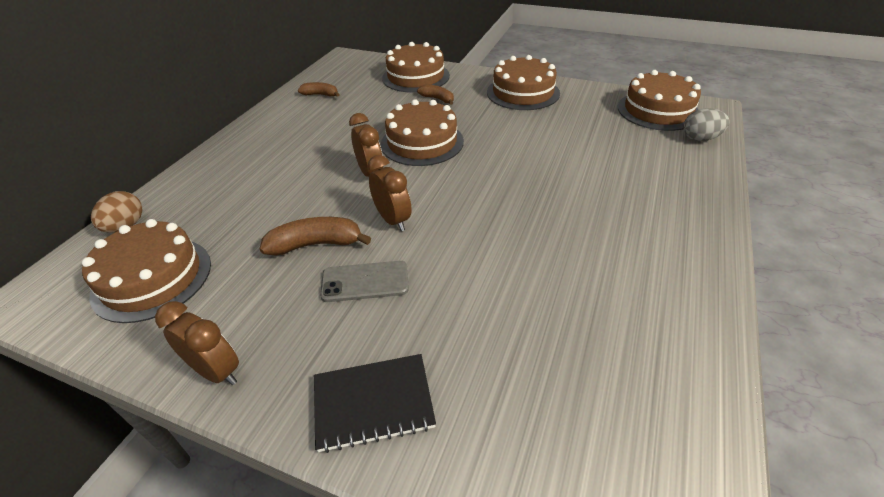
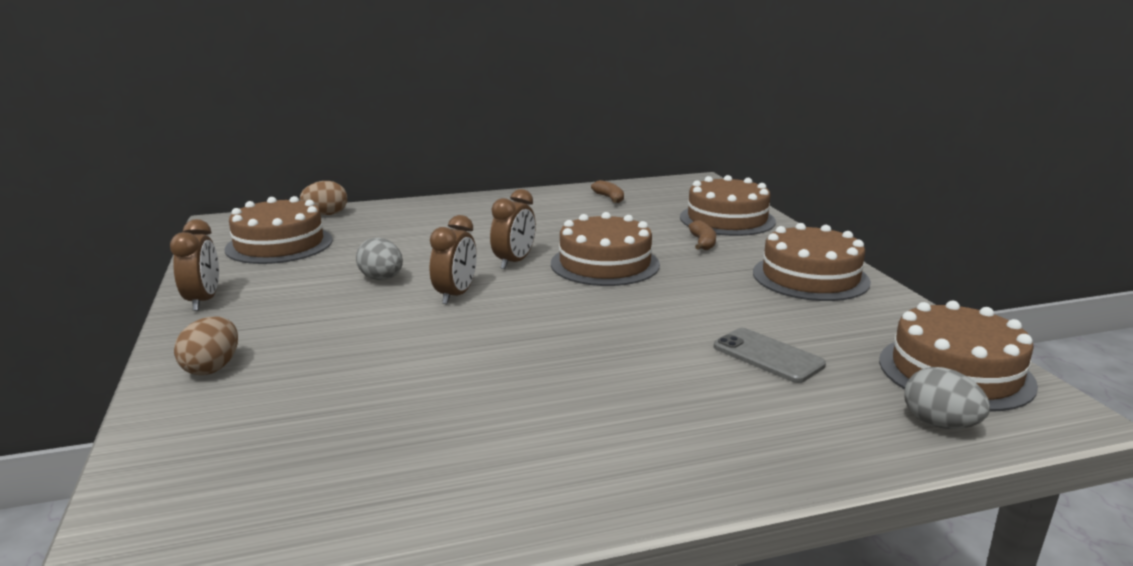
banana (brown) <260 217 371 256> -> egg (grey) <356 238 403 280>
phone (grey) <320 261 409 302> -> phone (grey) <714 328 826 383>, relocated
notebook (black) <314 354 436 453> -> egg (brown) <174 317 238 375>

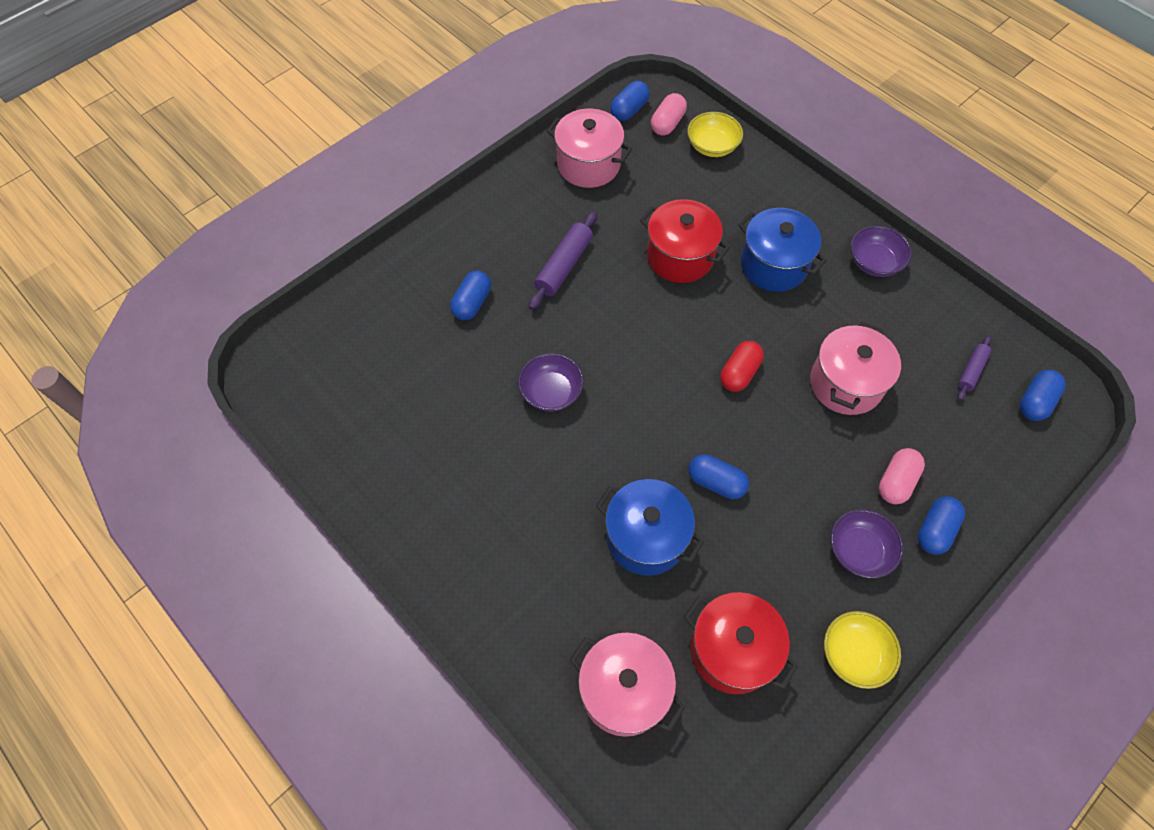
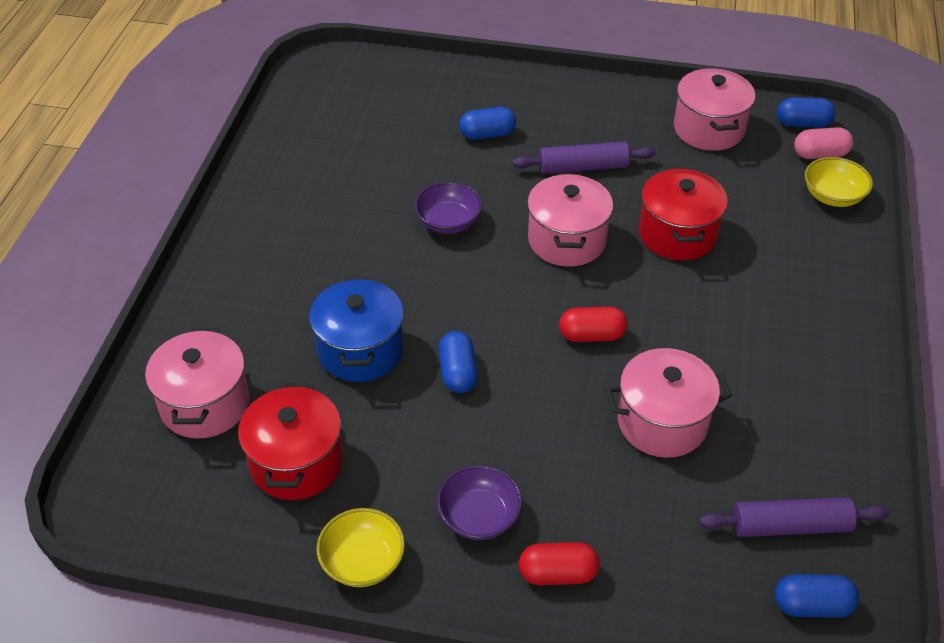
pot (blue) <738 208 827 292> -> none
bowl (purple) <850 226 912 277> -> none
rolling pin (purple) <957 336 992 401> -> rolling pin (purple) <699 497 889 537>, x1.66
capsule (pink) <879 448 925 504> -> none
capsule (blue) <918 496 965 555> -> capsule (red) <519 542 600 585>
none -> pot (pink) <527 173 613 267>

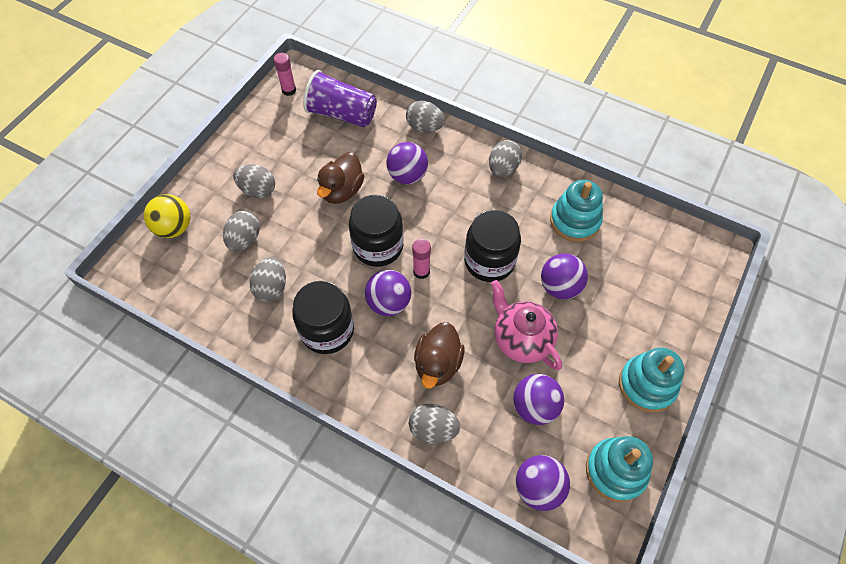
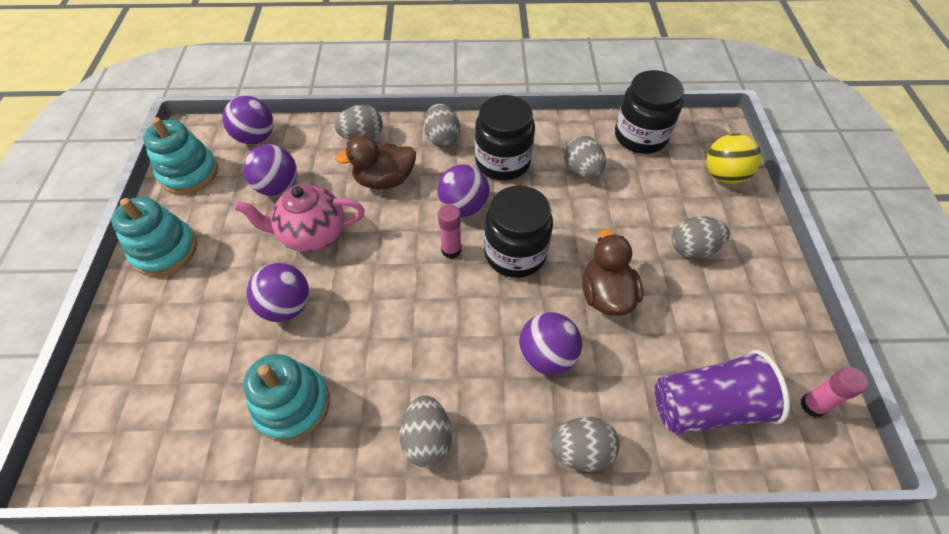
jar (black) <464 210 521 282> -> jar (black) <615 70 684 154>, relocated
egg (grey) <223 211 260 251> -> egg (grey) <424 104 460 148>, relocated
teapot (pink) <491 280 562 370> -> teapot (pink) <234 184 365 252>, 150 degrees clockwise
duck (brown) <414 322 464 389> -> duck (brown) <335 135 416 189>, 90 degrees counterclockwise

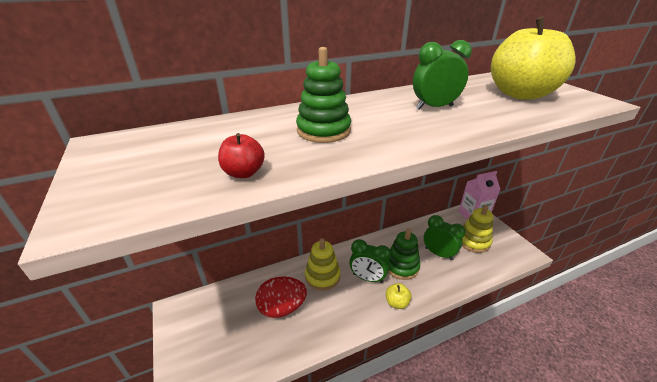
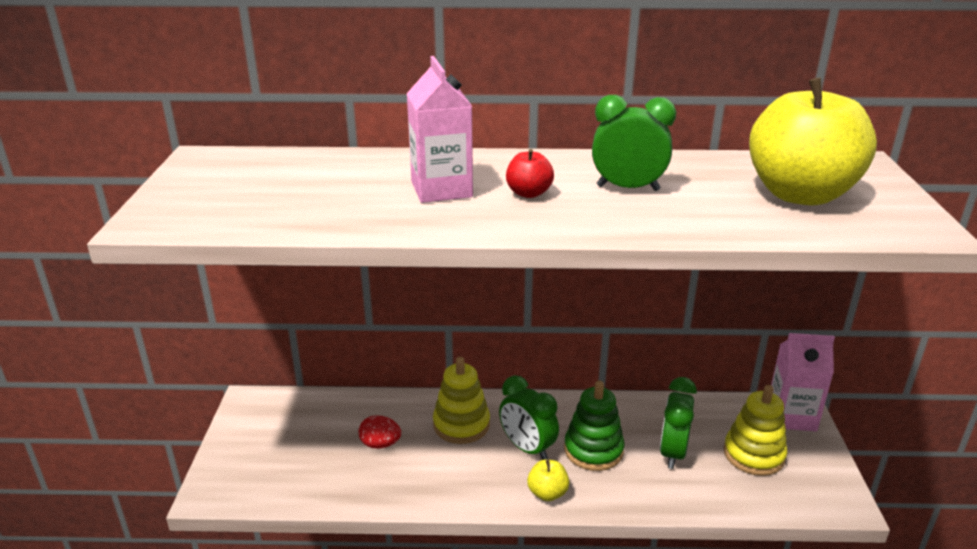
stacking toy (green) <296 47 351 143> -> carton (pink) <407 56 473 203>
apple (red) <218 133 265 178> -> apple (red) <506 149 554 198>, relocated
clock (green) <424 215 465 260> -> clock (green) <660 377 697 469>, 135 degrees counterclockwise
egg (red) <255 277 307 318> -> egg (red) <358 416 401 448>, x0.57

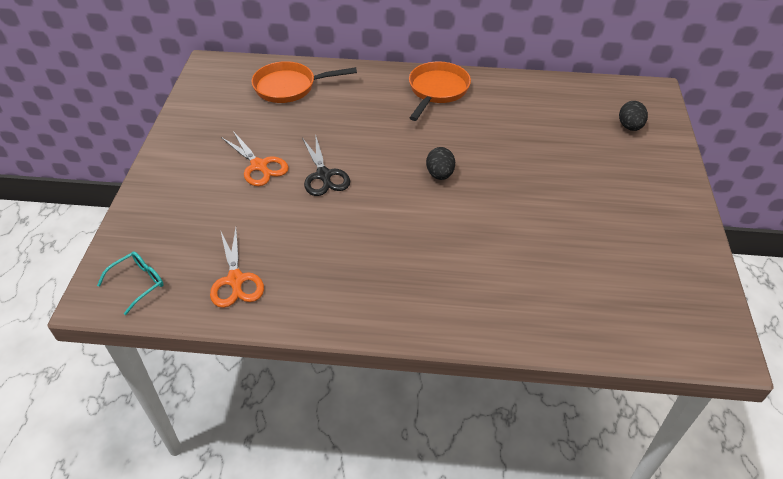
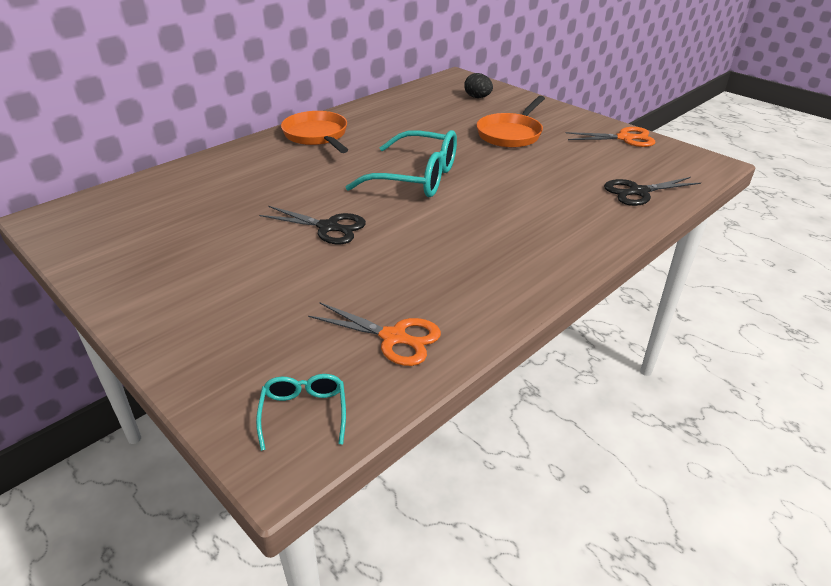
pan (orange) <251 61 357 103> -> pan (orange) <476 96 545 148>, relocated
scissors (orange) <221 131 289 186> -> scissors (orange) <566 127 655 147>, relocated
egg (black) <426 147 455 180> -> glasses (turquoise) <346 130 457 197>
none -> scissors (black) <604 177 701 206>

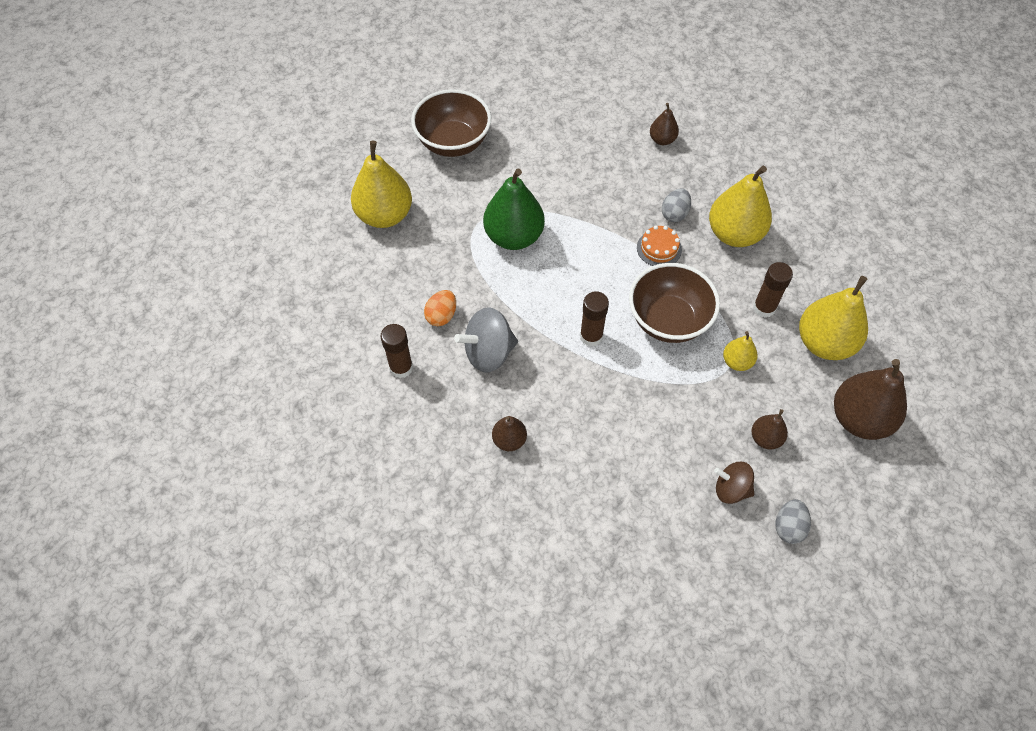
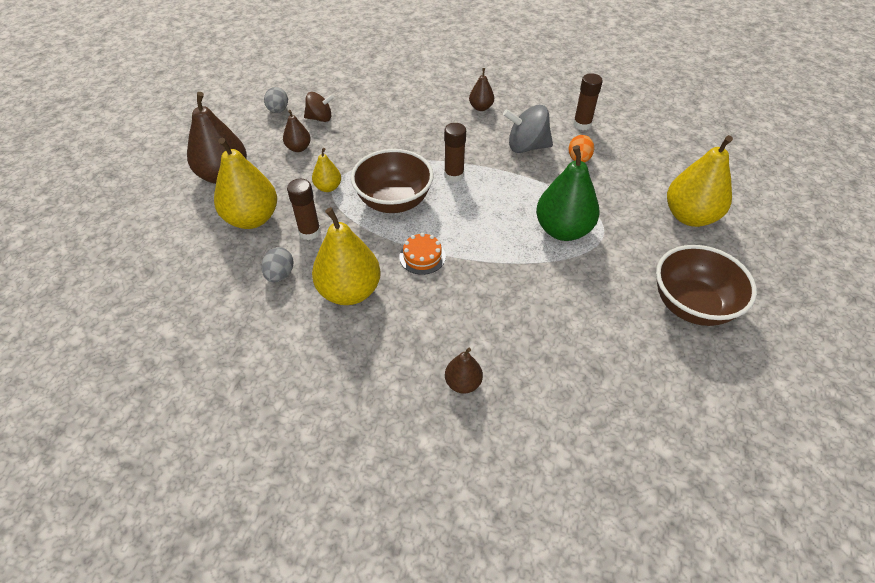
egg (grey) <662 188 691 222> -> egg (grey) <261 247 294 282>, relocated
spinning top (grey) <454 307 518 373> -> spinning top (grey) <503 105 553 153>, 135 degrees counterclockwise

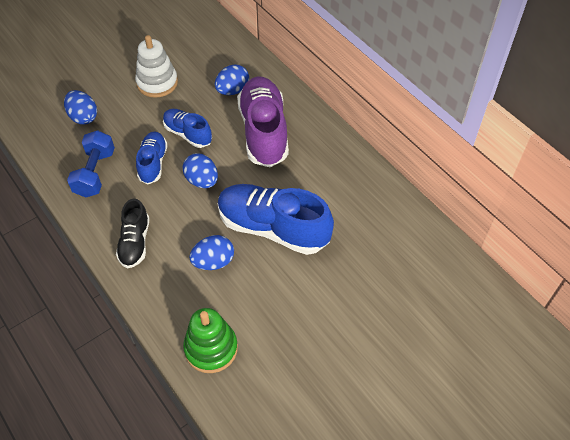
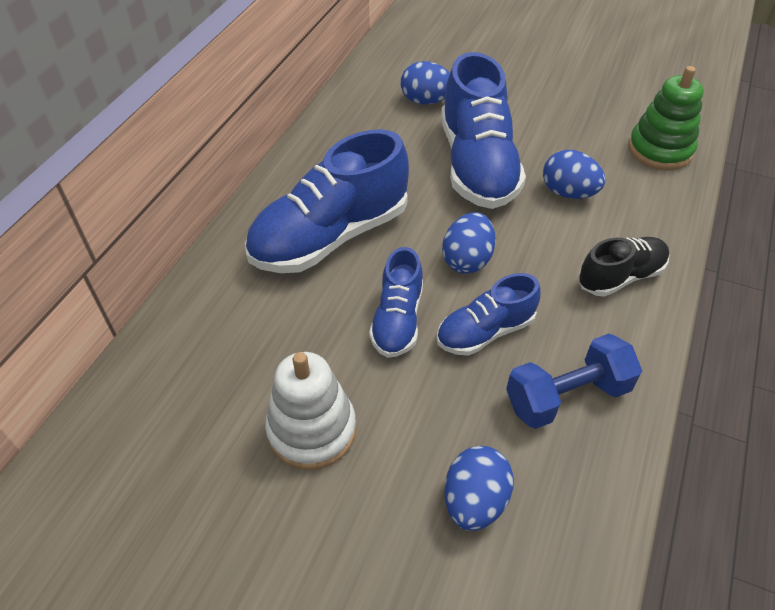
egg (blue) <215 64 249 95> -> egg (blue) <400 61 450 104>, relocated
shoe (purple) <237 76 289 168> -> shoe (blue) <245 129 409 273>

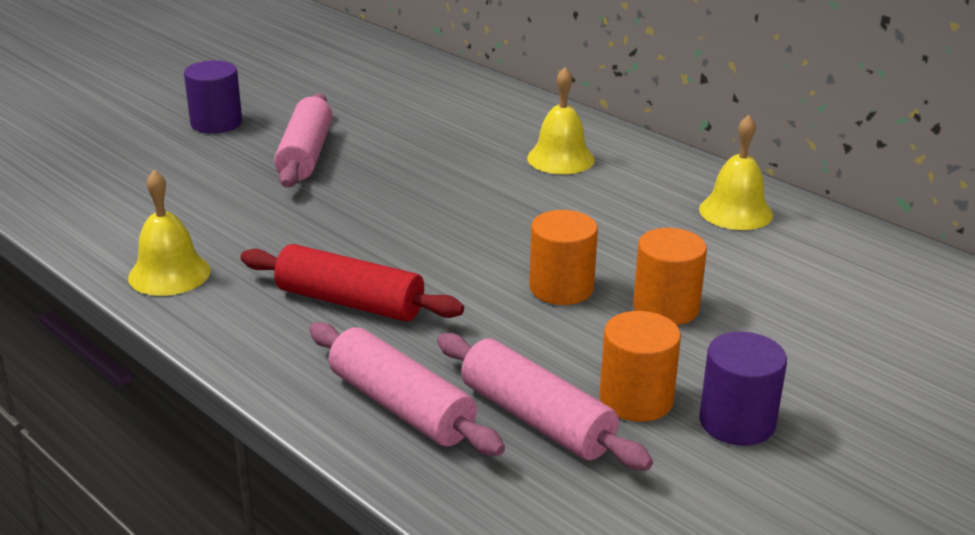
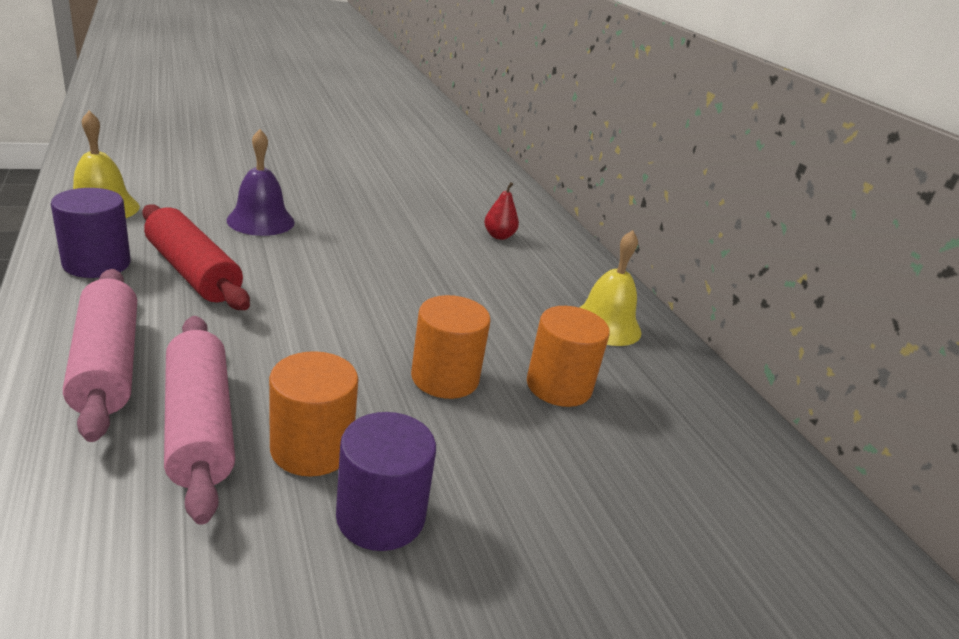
cylinder (purple) <184 60 242 134> -> cylinder (purple) <51 188 131 278>, relocated
bell (yellow) <527 67 595 174> -> pear (red) <484 182 519 240>
rolling pin (pink) <274 93 333 188> -> none
cylinder (orange) <529 210 598 305> -> cylinder (orange) <527 306 610 407>, relocated
none -> bell (purple) <227 129 295 236>

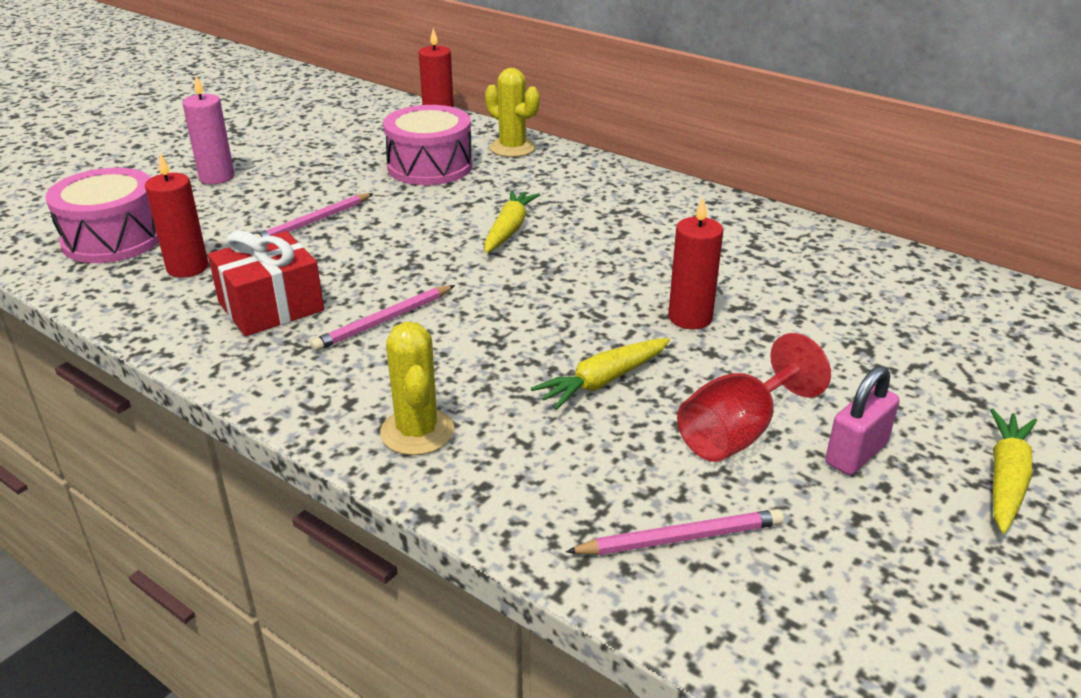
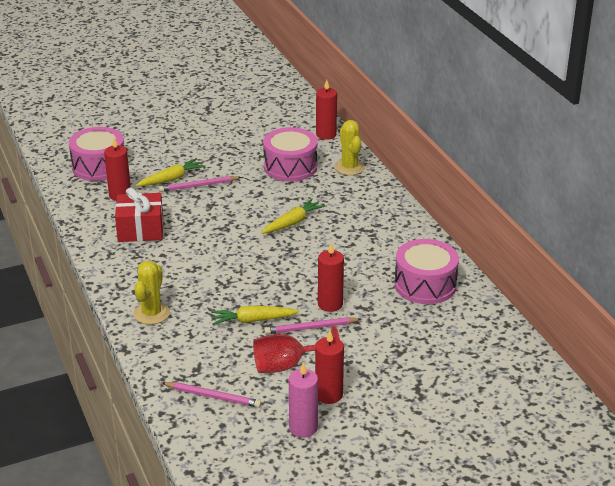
candle (pink) <182 76 235 184> -> candle (pink) <289 362 318 438>, relocated
pencil (pink) <310 285 455 351> -> pencil (pink) <264 317 361 334>, relocated
padlock (pink) <825 366 899 475> -> candle (red) <315 331 344 404>
carrot (yellow) <990 408 1037 534> -> carrot (yellow) <136 159 205 186>, relocated
none -> drum (pink) <395 239 459 304>

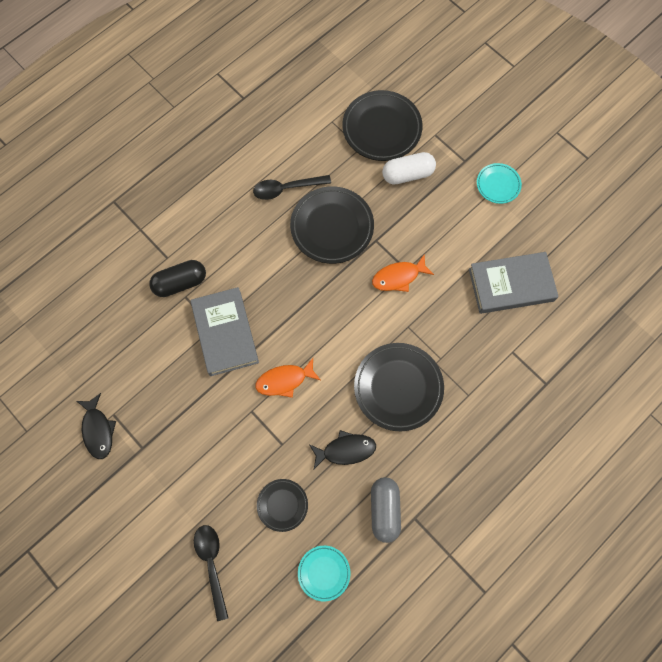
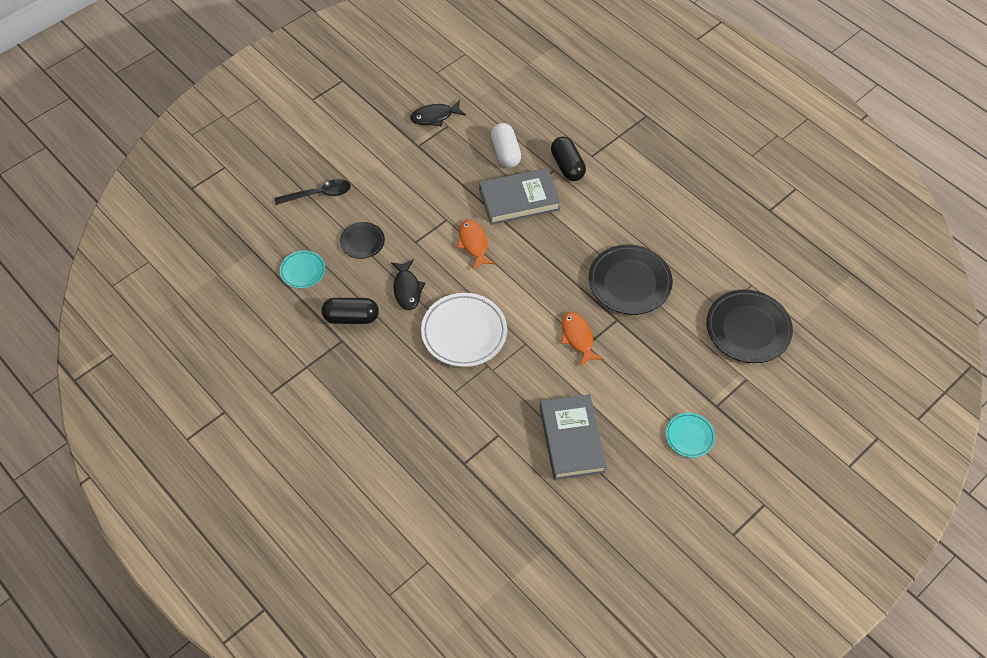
capsule (white) <382 152 436 185> -> capsule (white) <491 123 521 168>, relocated
spoon (black) <253 175 331 200> -> none
plate (black) <354 343 444 431> -> plate (white) <421 293 507 367>
capsule (grey) <371 477 401 543> -> capsule (black) <322 298 379 324>

